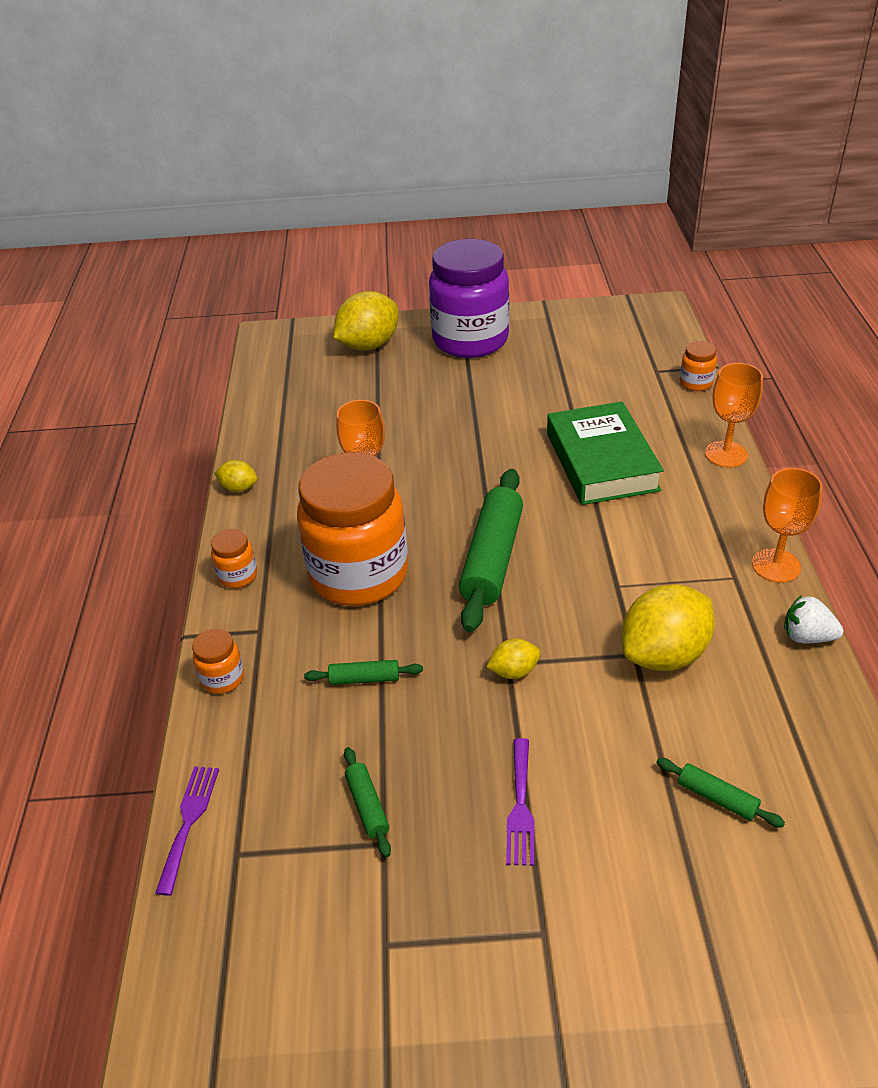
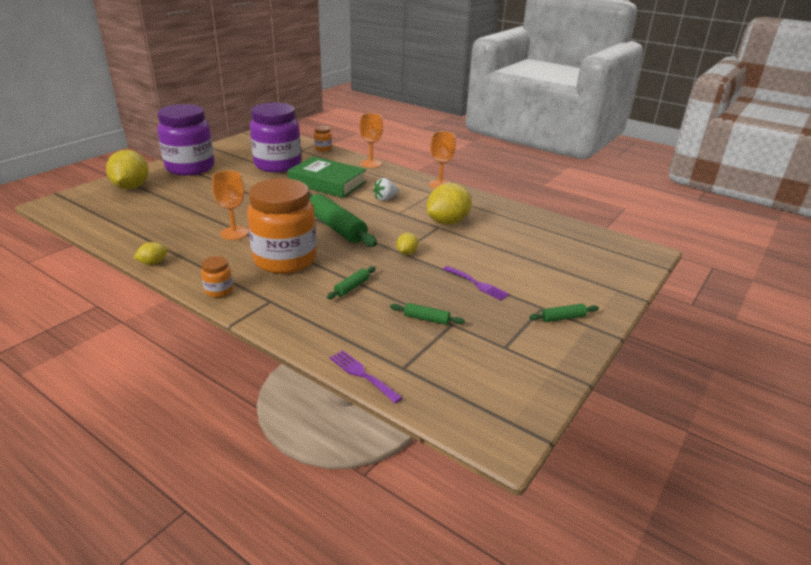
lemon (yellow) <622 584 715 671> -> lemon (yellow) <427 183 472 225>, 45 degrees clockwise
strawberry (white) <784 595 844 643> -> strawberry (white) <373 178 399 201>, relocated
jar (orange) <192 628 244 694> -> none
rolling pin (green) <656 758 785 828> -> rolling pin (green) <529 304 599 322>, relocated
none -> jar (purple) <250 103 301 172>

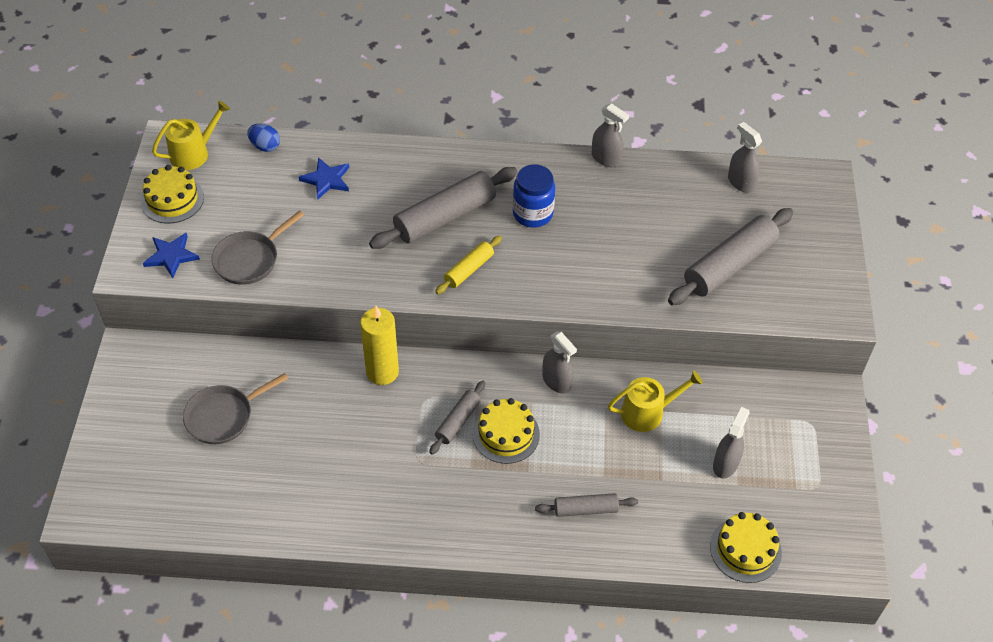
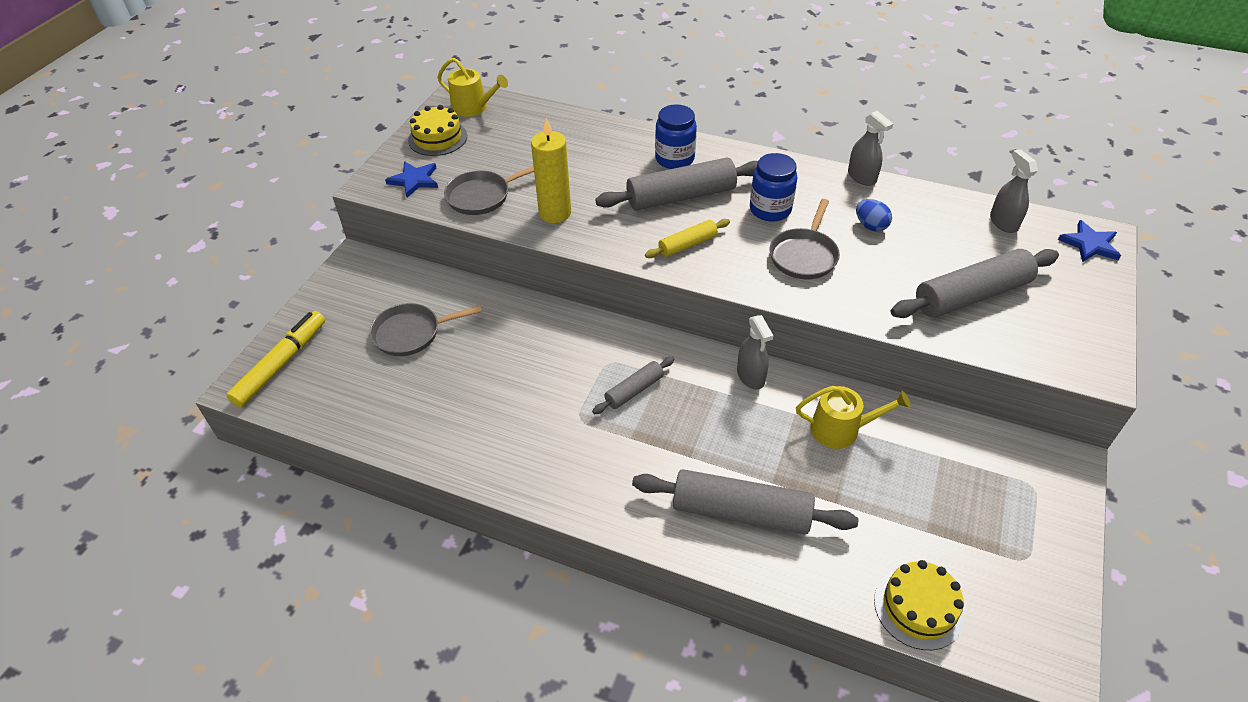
watering can (yellow) <152 101 230 170> -> watering can (yellow) <438 58 508 117>, 45 degrees clockwise
egg (blue) <247 124 280 152> -> egg (blue) <856 199 892 232>, relocated
star (blue) <299 157 349 200> -> star (blue) <1058 220 1121 262>, relocated
candle (yellow) <360 306 399 385> -> candle (yellow) <531 118 571 223>, relocated
cake (yellow) <473 398 540 464> -> none
spray bottle (grey) <713 407 750 478> -> none
rolling pin (grey) <535 493 638 517> -> rolling pin (grey) <632 469 859 534>, x1.88
none -> jar (blue) <655 104 697 169>
none -> pan (grey) <770 199 840 280>
none -> marker (yellow) <226 311 325 407>

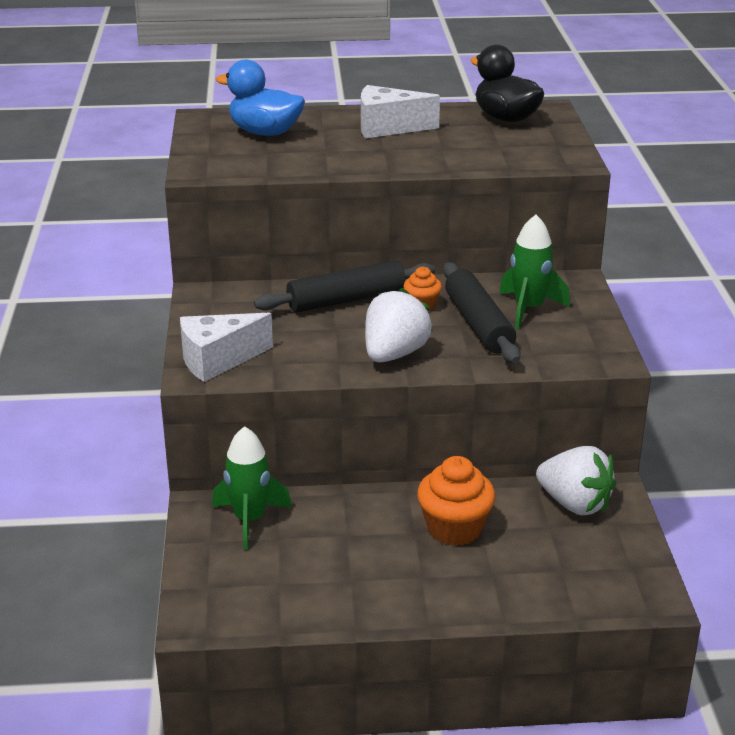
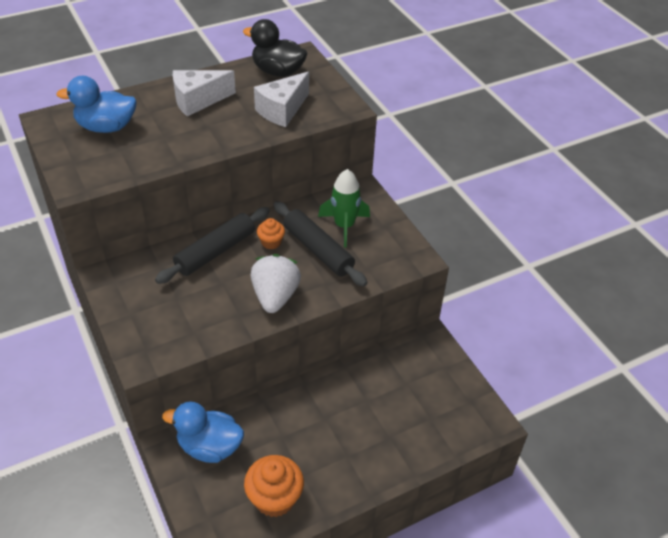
cheese (white) <180 313 273 382> -> cheese (white) <254 72 309 127>, relocated
rocket (green) <212 426 292 550> -> duck (blue) <162 401 244 463>
strawberry (white) <536 446 616 515> -> none
cupcake (orange) <417 456 496 546> -> cupcake (orange) <244 455 304 517>, relocated

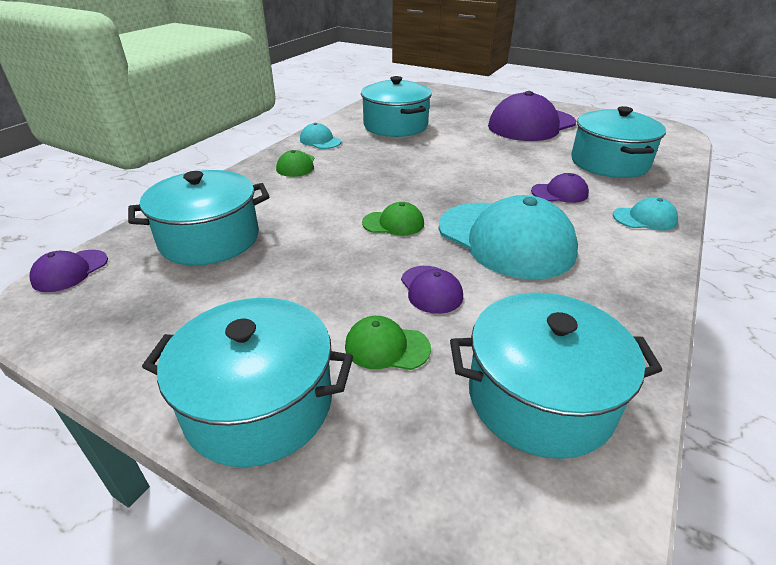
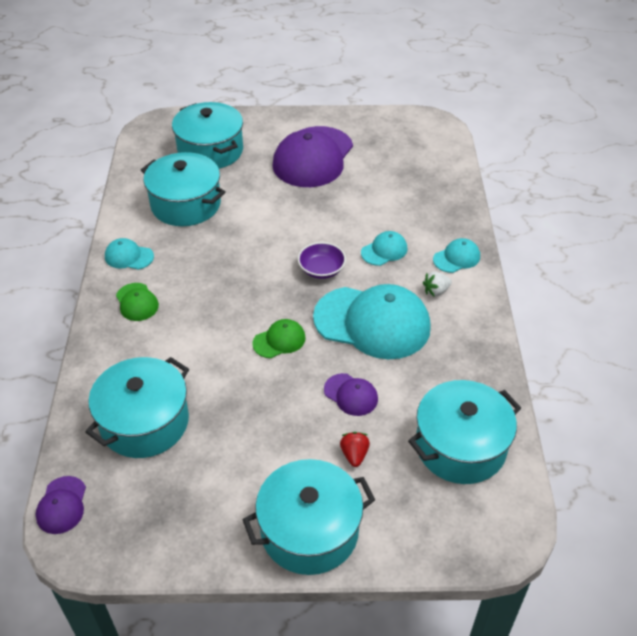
pot (turquoise) <571 106 666 178> -> pot (turquoise) <172 102 243 169>, relocated
cap (purple) <531 173 589 203> -> cap (turquoise) <361 231 407 266>
cap (green) <345 316 431 370> -> strawberry (red) <340 432 370 467>
none -> bowl (purple) <298 242 346 279>
none -> strawberry (white) <423 271 452 297>

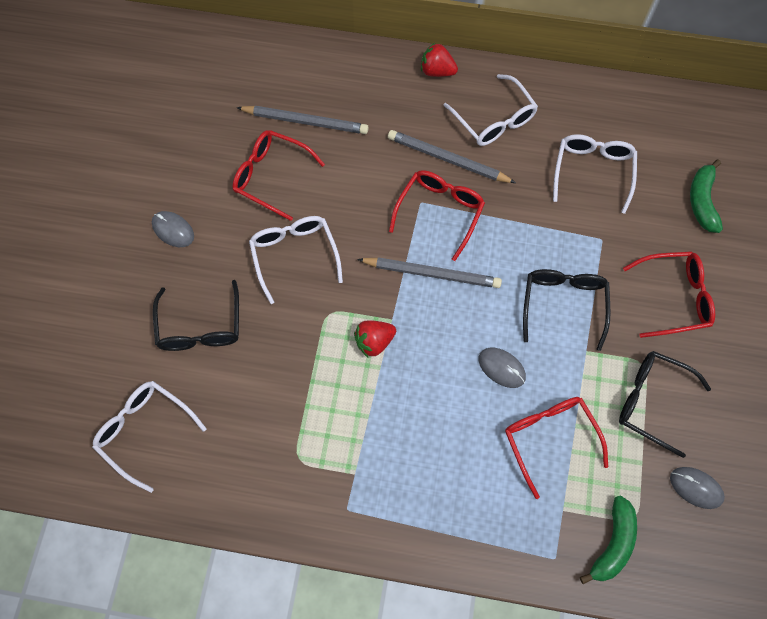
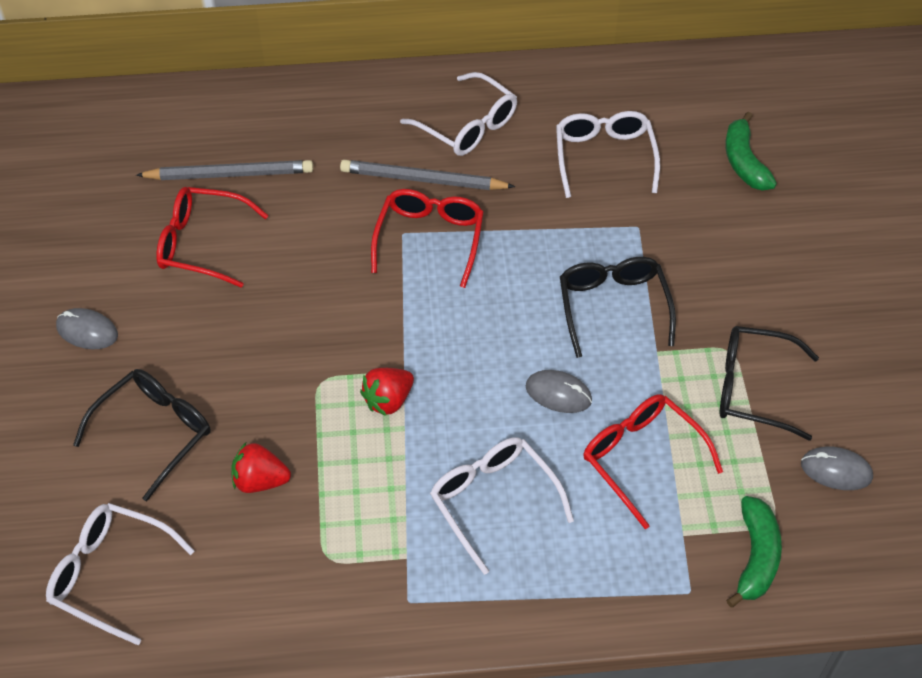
strawberry (red) <421 43 458 77> -> strawberry (red) <231 442 291 493>, relocated
glasses (white) <249 216 343 304> -> glasses (white) <430 437 574 575>, relocated
glasses (red) <623 251 715 338> -> none
pencil (grey) <357 257 502 288> -> none
glasses (black) <153 280 239 351> -> glasses (black) <73 369 211 501>, 120 degrees counterclockwise

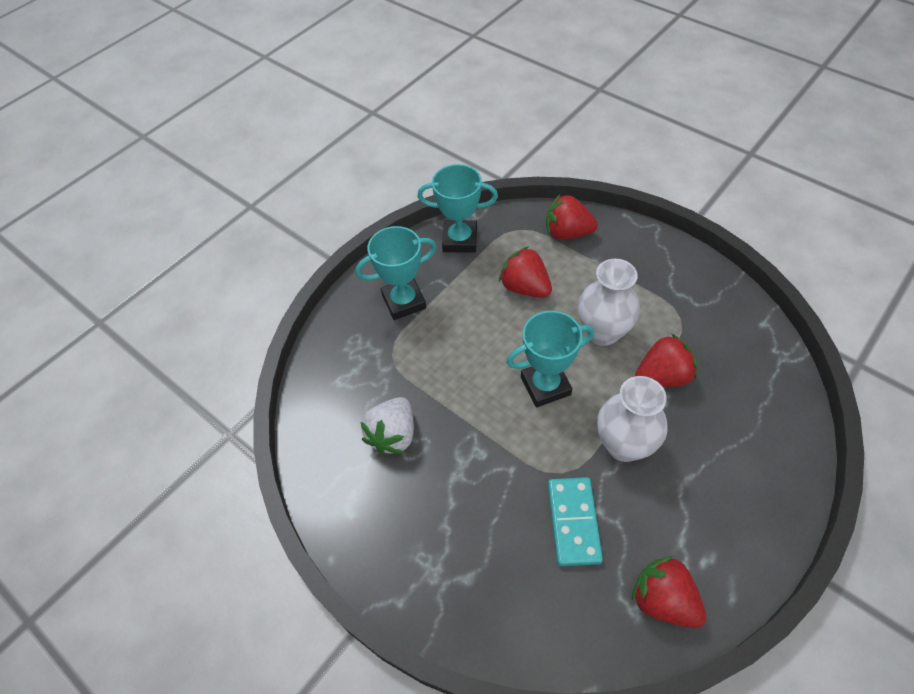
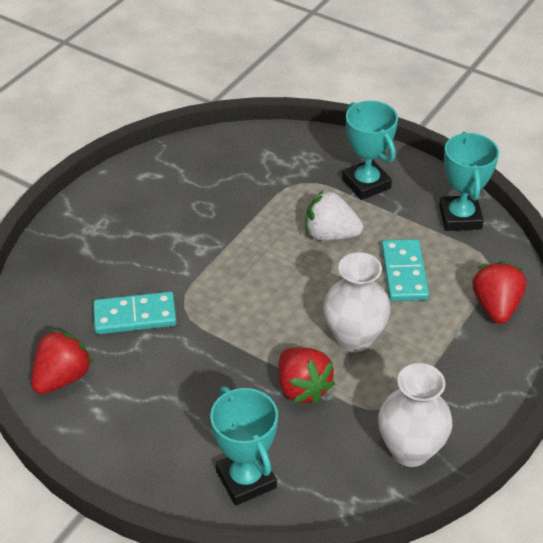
strawberry (red) <499 246 552 298> -> domino (turquoise) <381 239 429 301>
trophy (turquoise) <506 311 594 407> -> trophy (turquoise) <210 386 278 505>, relocated
vase (white) <597 376 667 462> -> vase (white) <378 363 453 467>, relocated
strawberry (white) <360 397 414 455> -> strawberry (white) <305 191 363 241>, relocated

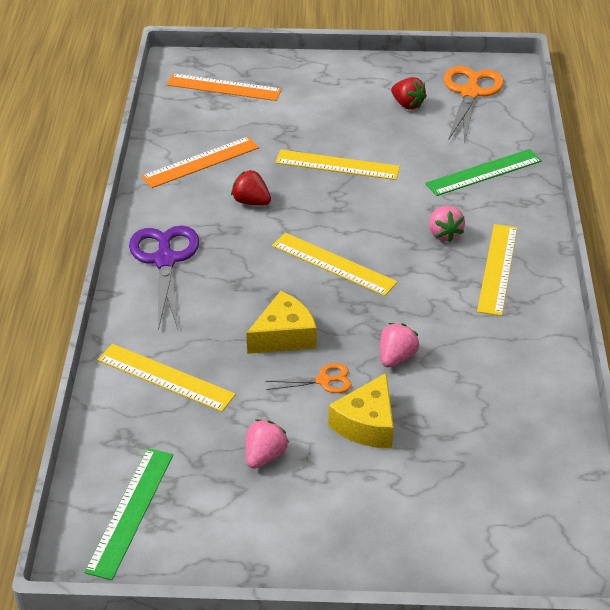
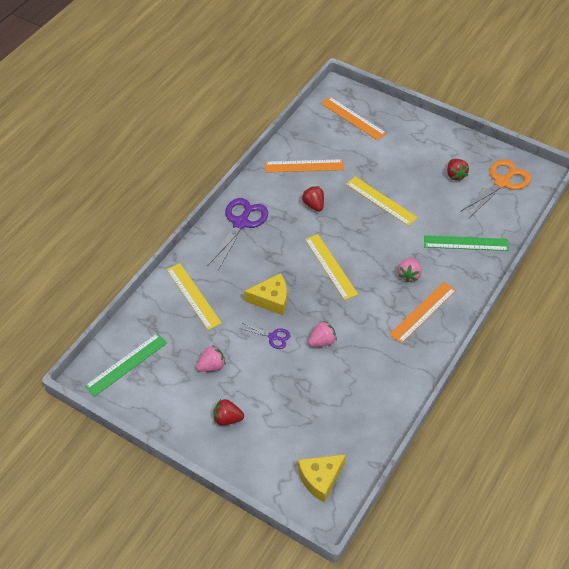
ruler (yellow) <477 224 517 316> -> ruler (orange) <389 282 456 344>
scissors (orange) <265 363 352 393> -> scissors (purple) <240 323 290 349>
cheese (yellow) <328 373 394 448> -> cheese (yellow) <298 454 346 503>, relocated
none -> strawberry (red) <214 399 244 426>

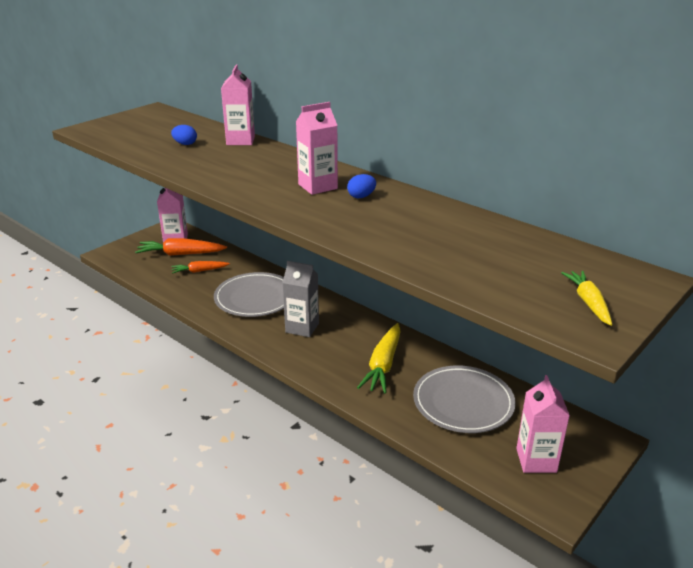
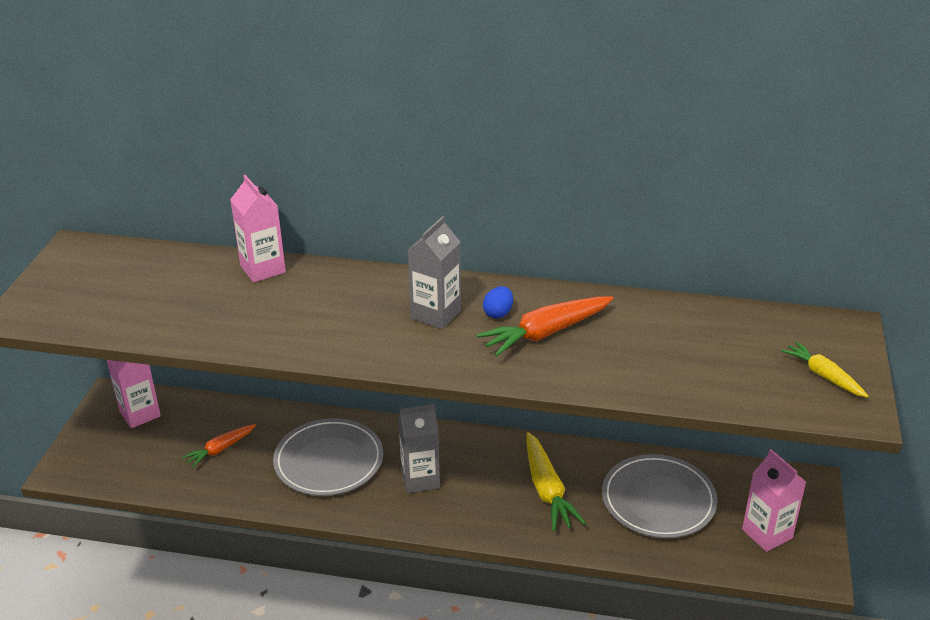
carton (pink) <296 102 338 195> -> carton (grey) <408 216 461 329>
egg (blue) <171 125 197 145> -> none
carrot (orange) <135 238 227 256> -> carrot (orange) <476 296 613 356>, relocated

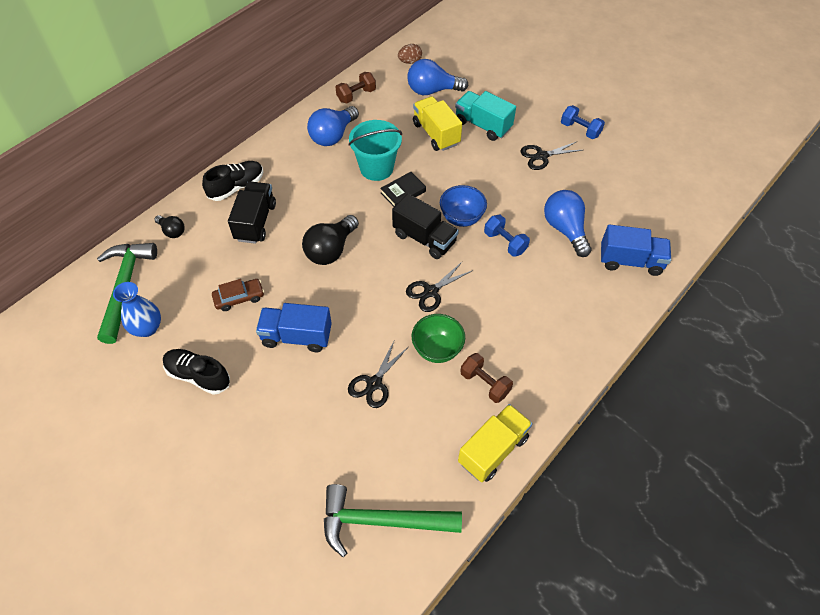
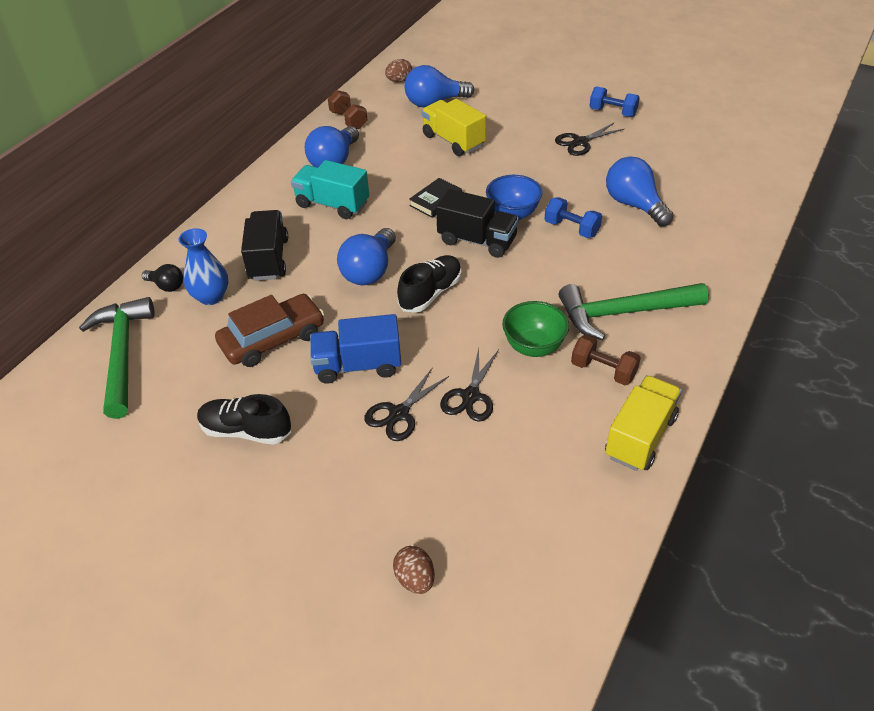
dumbbell (brown) <336 72 376 103> -> dumbbell (brown) <328 90 368 129>, 75 degrees counterclockwise
truck (turquoise) <455 91 516 141> -> truck (turquoise) <291 160 369 219>, relocated
bucket (turquoise) <349 120 402 181> -> none
shoe (black) <202 161 263 201> -> shoe (black) <397 255 462 313>, relocated
light bulb (black) <302 215 359 265> -> light bulb (blue) <337 228 396 285>
truck (blue) <601 224 671 276> -> none
scissors (black) <406 262 473 312> -> scissors (black) <364 367 449 441>, relocated
car (brown) <212 279 264 311> -> car (brown) <215 294 324 367>, x1.66
vase (blue) <113 282 161 337> -> vase (blue) <178 228 228 305>, relocated
hammer (green) <324 484 462 557> -> hammer (green) <559 283 709 340>, relocated
none -> egg (brown) <393 546 435 594>

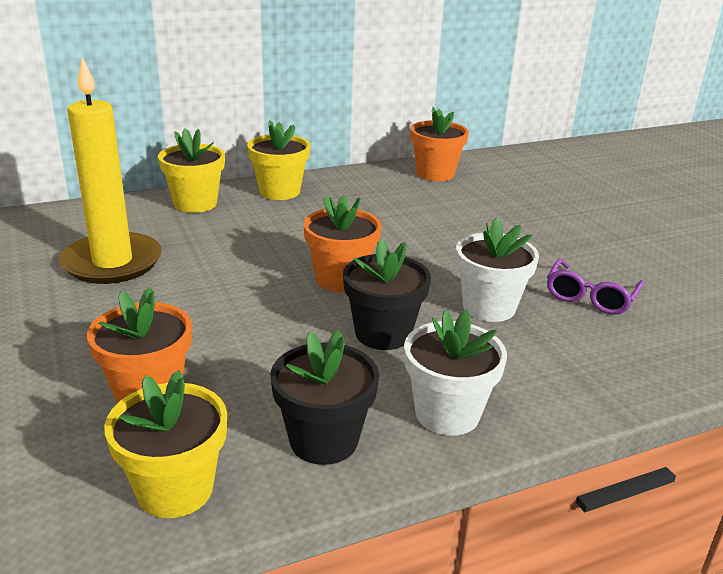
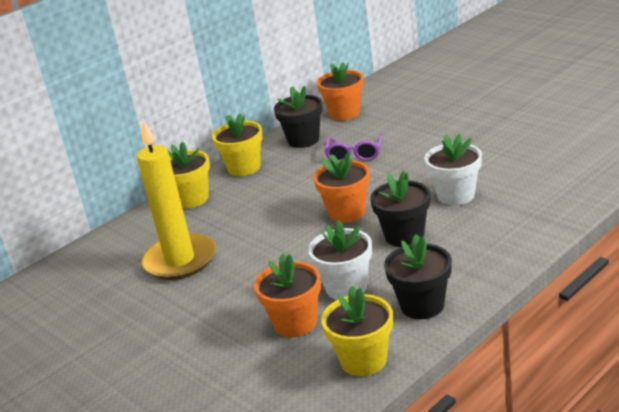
glasses (purple) <547 259 644 315> -> glasses (purple) <325 134 383 161>, relocated
flower pot (white) <404 310 507 436> -> flower pot (white) <308 220 372 300>, relocated
none -> flower pot (black) <274 86 322 148>

